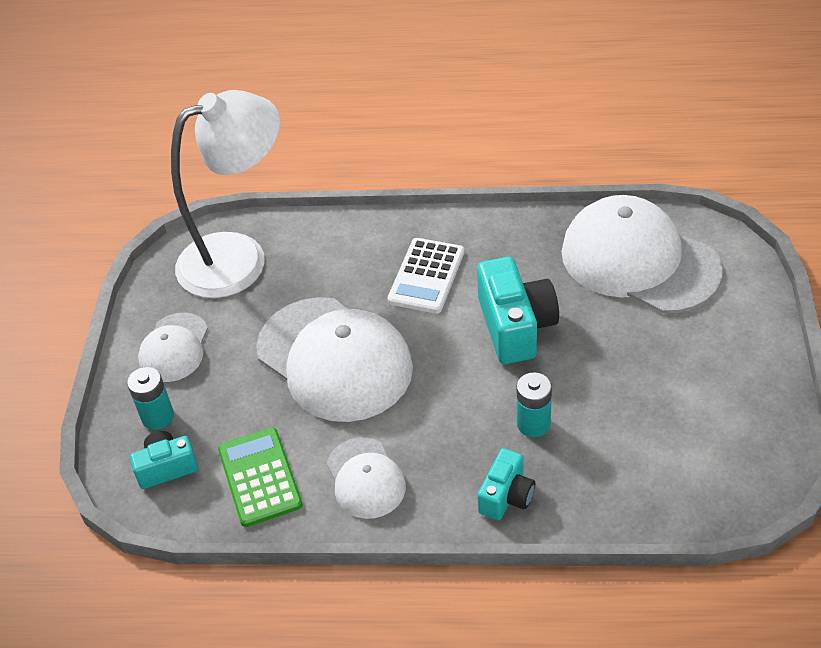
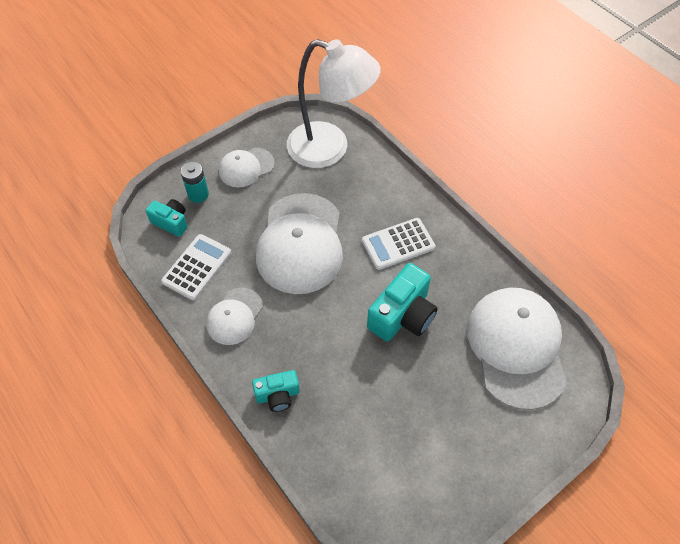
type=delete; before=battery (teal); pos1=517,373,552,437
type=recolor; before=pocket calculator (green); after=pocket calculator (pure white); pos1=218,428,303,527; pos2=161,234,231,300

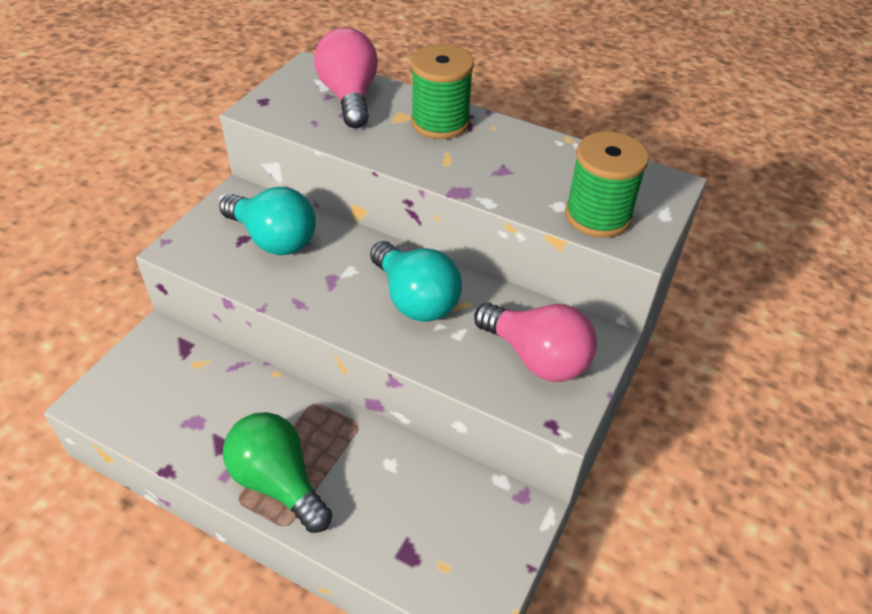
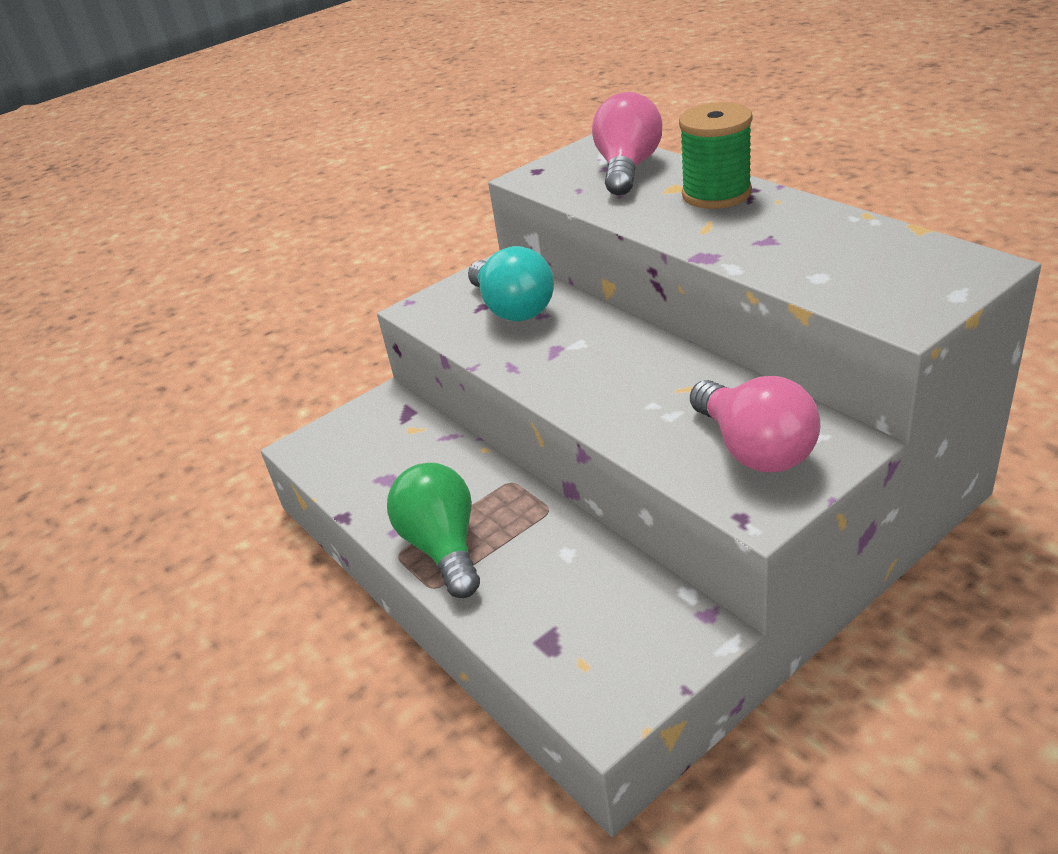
type=delete; before=reel of thread (green); pos1=565,131,649,238
type=delete; before=light bulb (teal); pos1=370,241,462,322

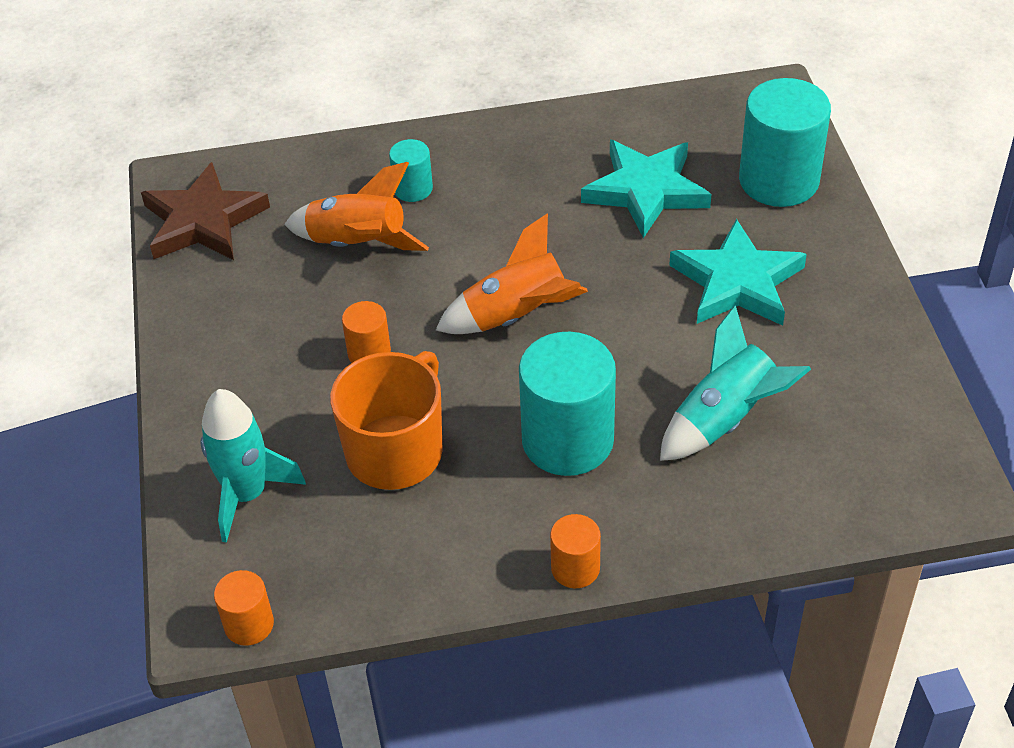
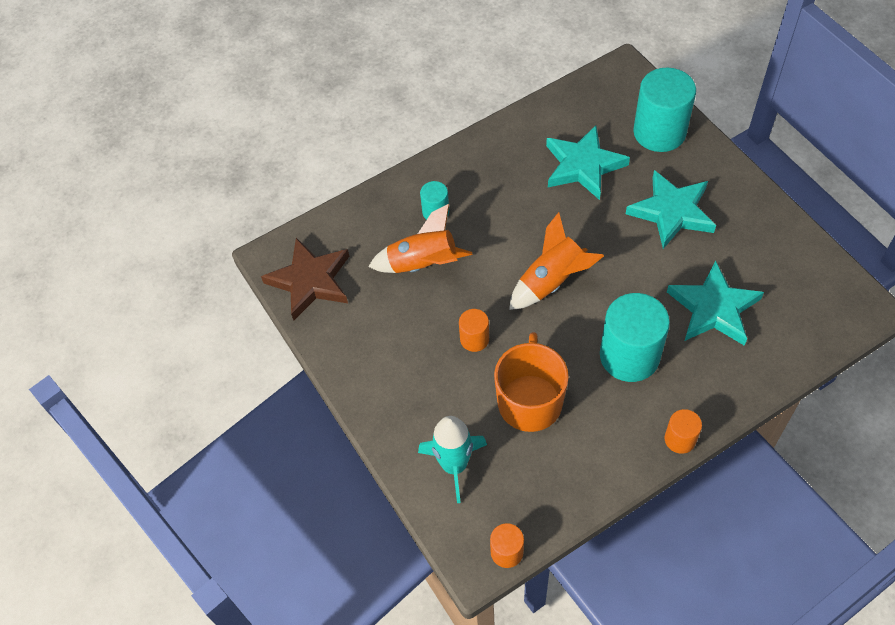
type=replace; before=spaceship (teal); after=star (teal); pos1=660,305,811,461; pos2=667,261,764,346

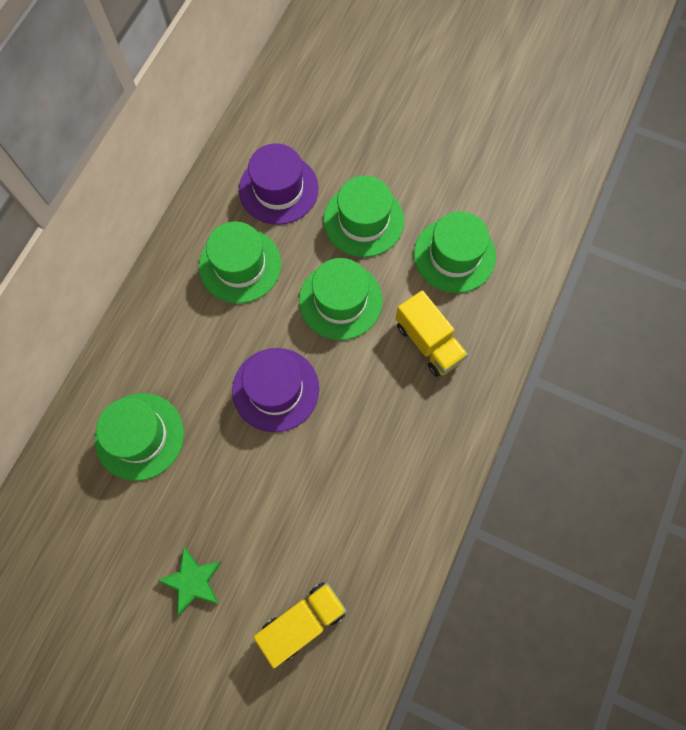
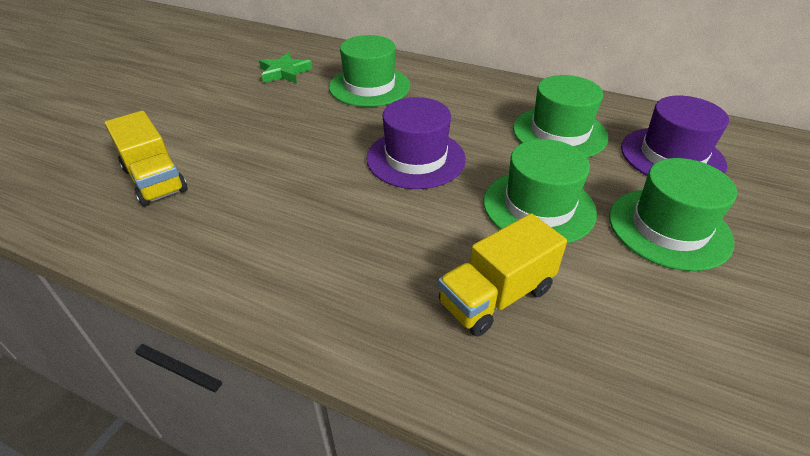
type=delete; before=top hat (green); pos1=414,211,496,293
type=move; before=star (green); pos1=157,548,221,616; pos2=259,52,313,83

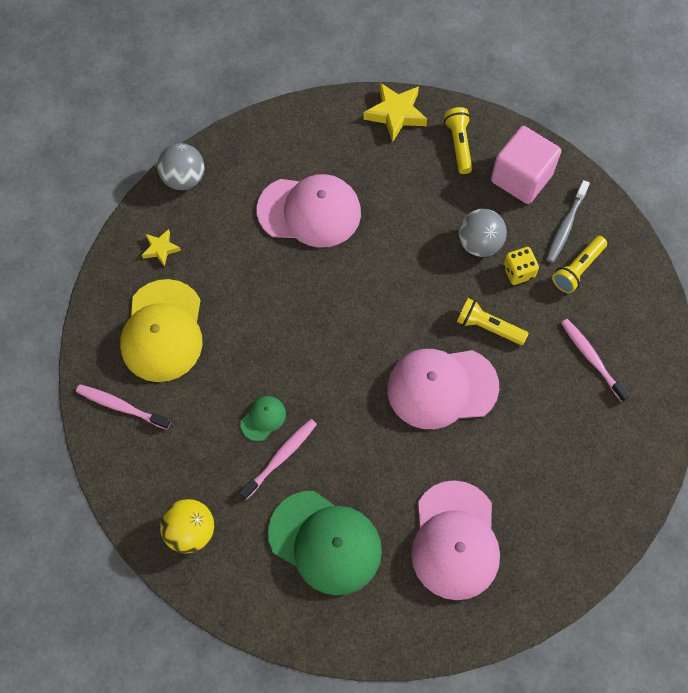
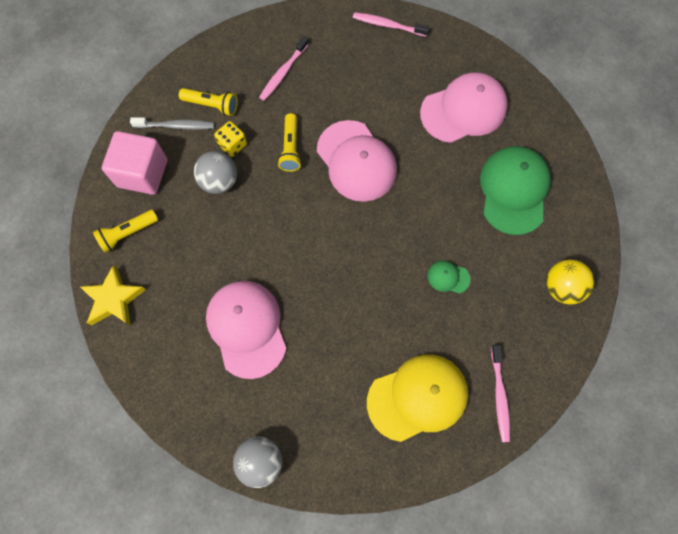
type=delete; before=star (golden); pos1=142,229,181,267
type=move; before=toothbrush (pink); pos1=239,419,317,500; pos2=353,12,430,37

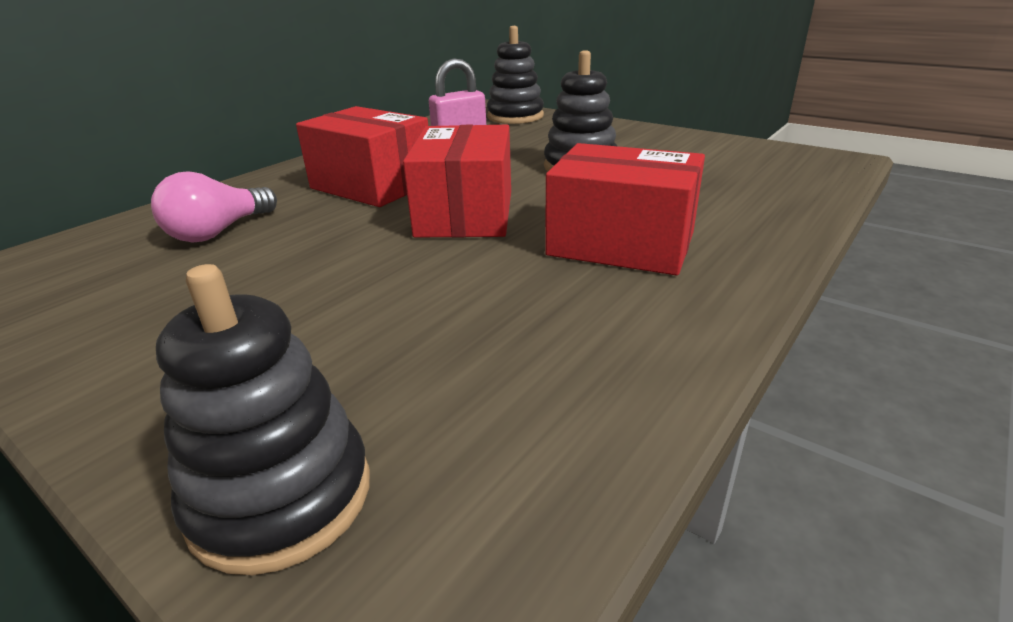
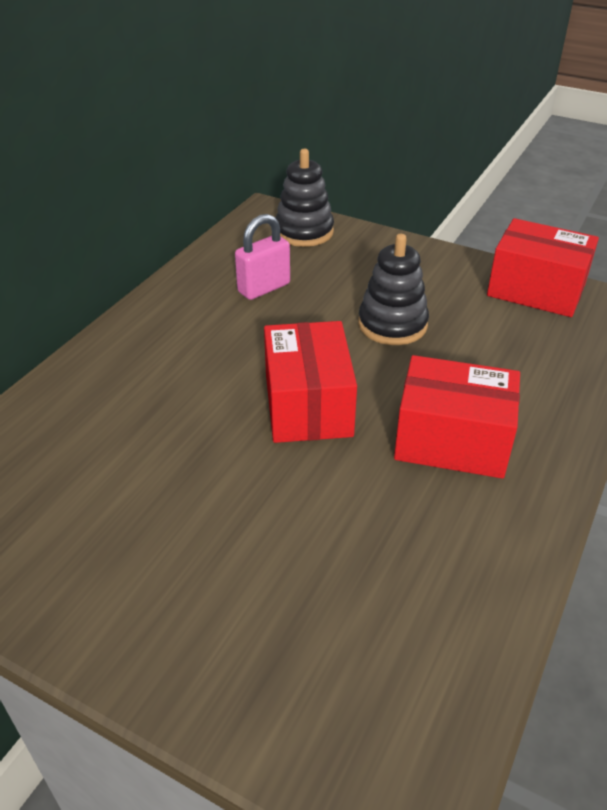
type=move; before=parcel (scarlet); pos1=296,106,428,207; pos2=487,218,599,317
type=delete; before=light bulb (pink); pos1=151,171,277,243
type=delete; before=ring stacker (ebony); pos1=156,264,370,575

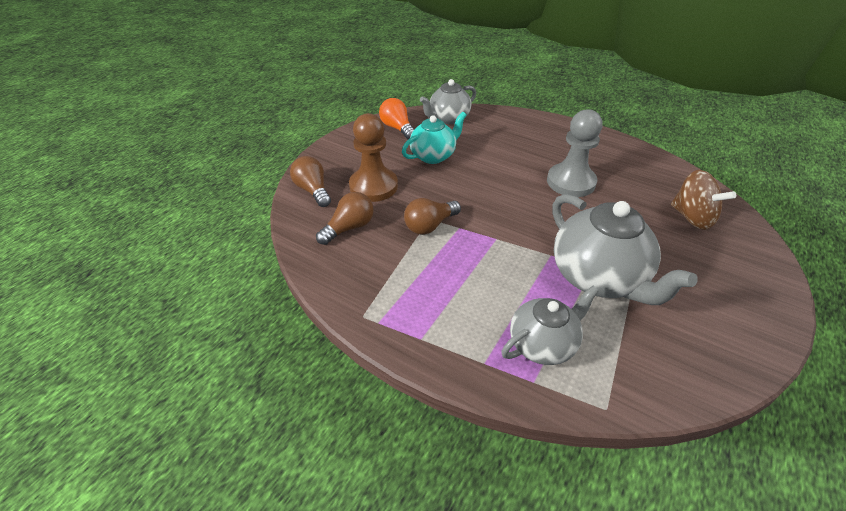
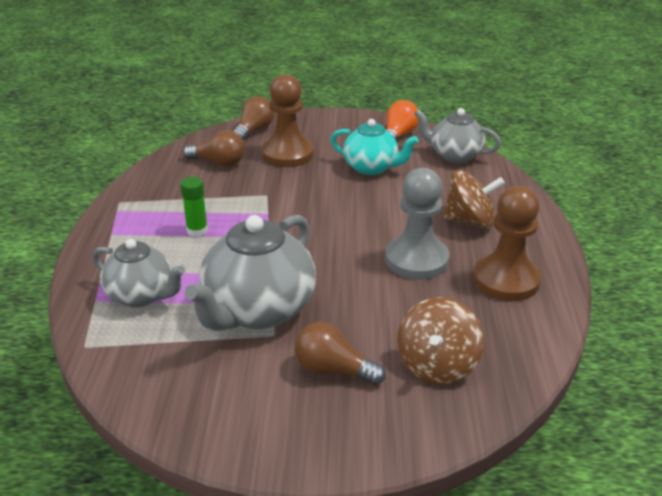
type=move; before=light bulb (dark brown); pos1=404,198,461,235; pos2=295,322,386,385
type=insert; after=toy top (dark brown); pos2=443,170,505,228
type=insert; after=glue (green); pos2=180,177,208,237
type=insert; after=pawn (dark brown); pos2=473,186,541,301

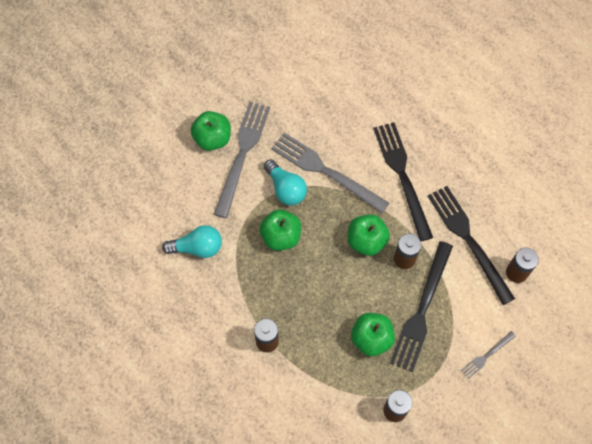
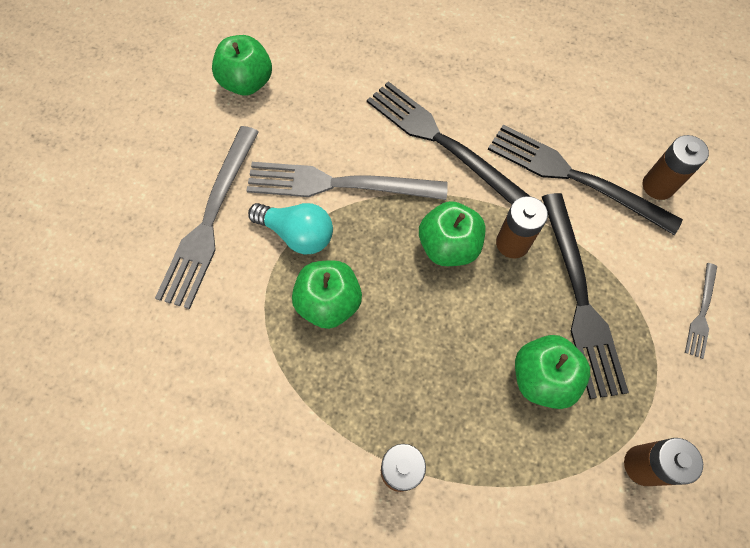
type=rotate; before=fork (gray); pos1=214,101,270,218; pos2=155,126,259,309; turn=-150
type=move; before=toy apple (green); pos1=191,111,231,151; pos2=212,35,272,95
type=delete; before=light bulb (teal); pos1=162,225,222,258

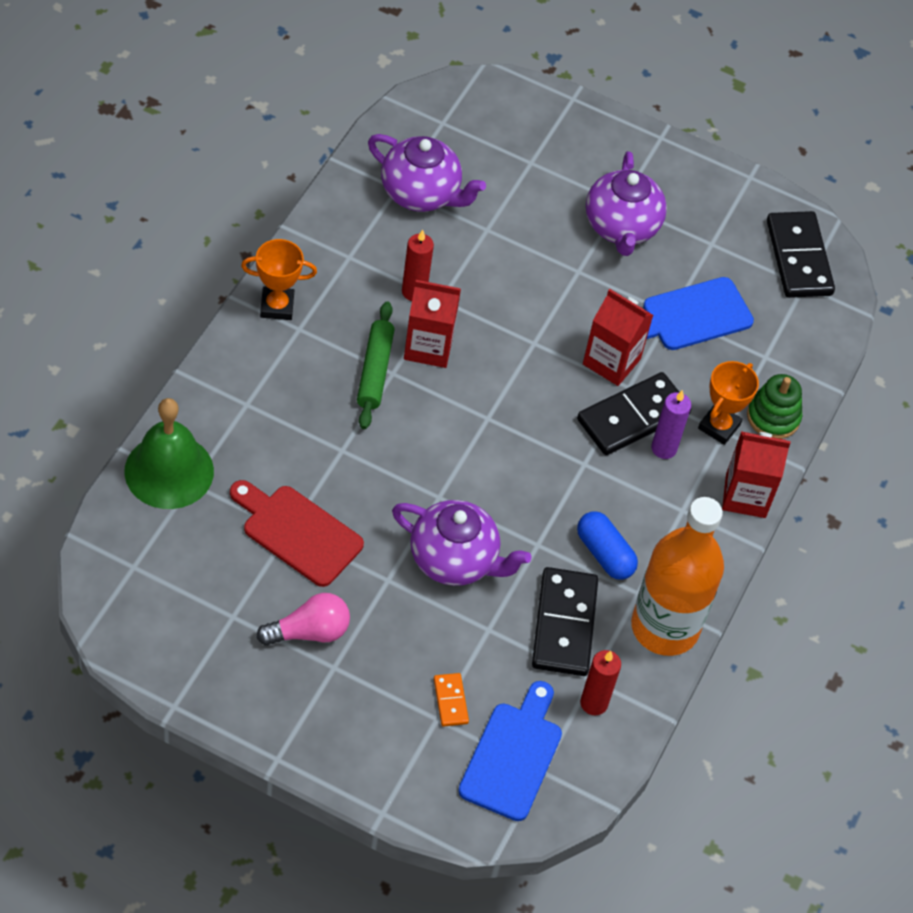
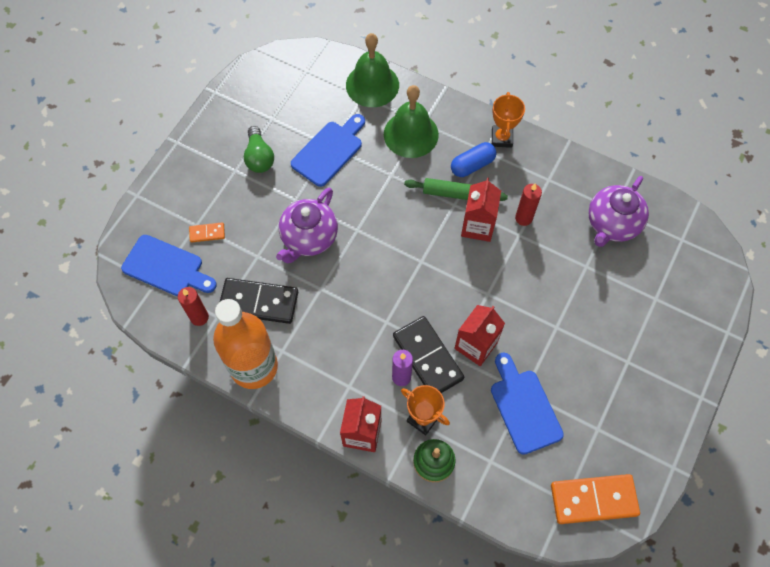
type=delete; before=tea pot (purple); pos1=586,151,667,256
type=recolor; before=domino piece (ebony); after=domino piece (orange); pos1=767,211,835,298; pos2=551,474,640,524
type=recolor; before=bread board (scarlet); after=bread board (royal blue); pos1=230,480,364,587; pos2=291,114,365,187
type=move; before=capsule (royal blue); pos1=577,511,638,580; pos2=451,142,496,177
type=recolor; before=light bulb (pink); after=light bulb (green); pos1=256,593,350,646; pos2=244,126,274,173
type=insert; after=bell (green); pos2=384,85,439,158

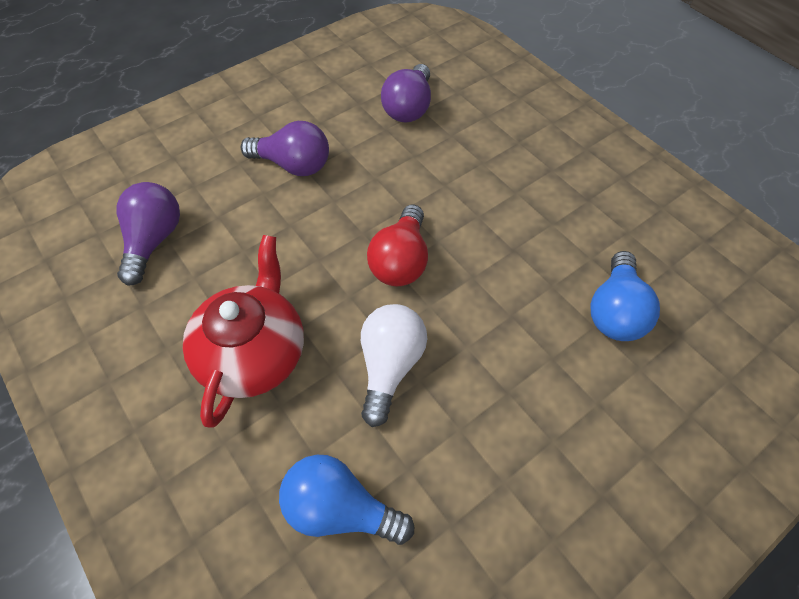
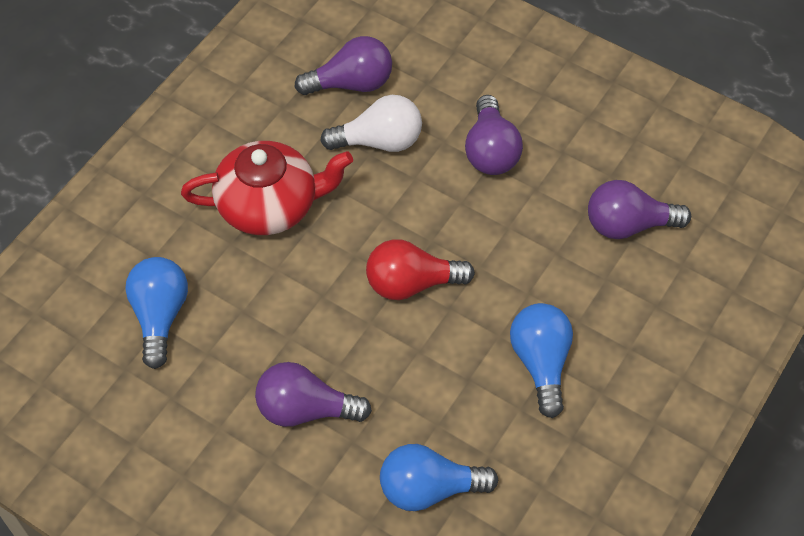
type=move; before=light bulb (pure white); pos1=361,304,427,427; pos2=320,95,422,152
type=insert; after=light bulb (royal blue); pos2=510,303,573,418
type=insert; after=light bulb (purple); pos2=255,362,372,427

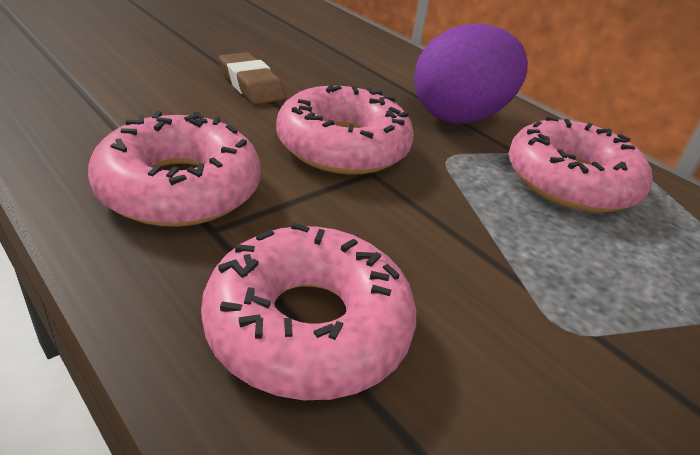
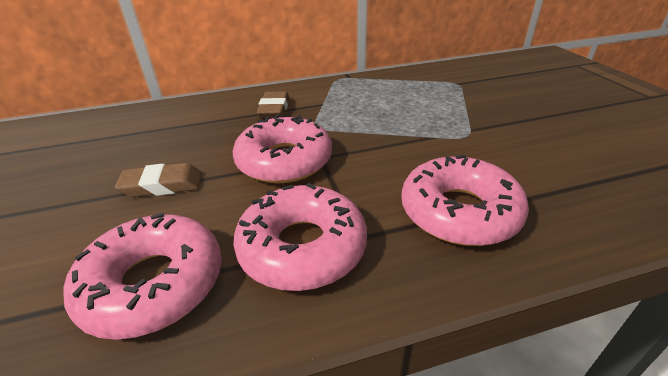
type=replace; before=egg (purple); after=gum eraser (dark brown); pos1=414,24,528,124; pos2=257,91,289,118
type=move; before=donut (pink); pos1=509,117,653,213; pos2=63,213,222,340

